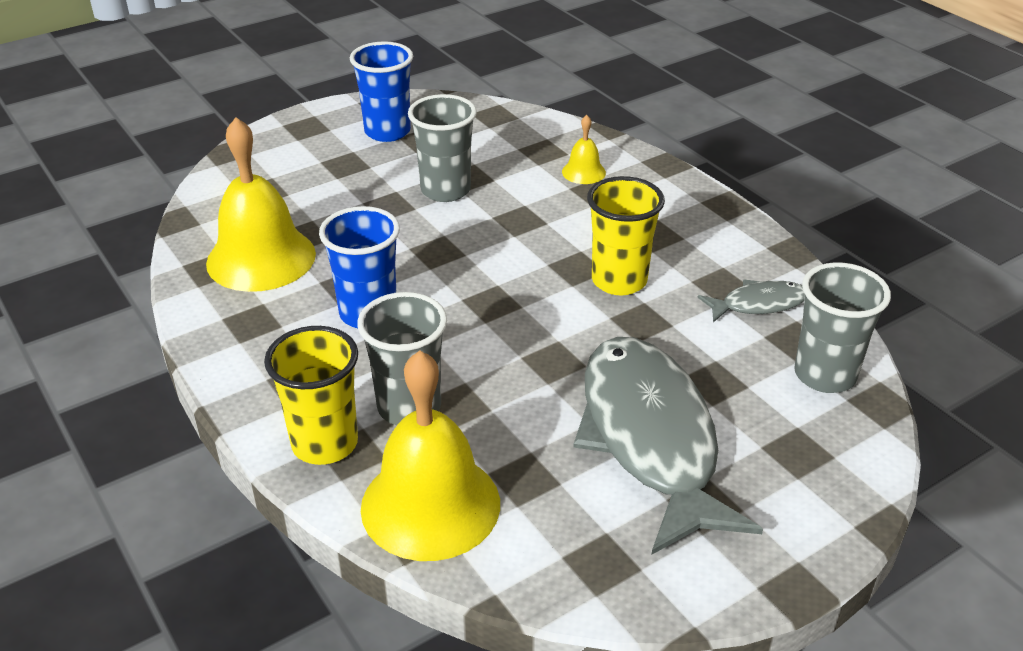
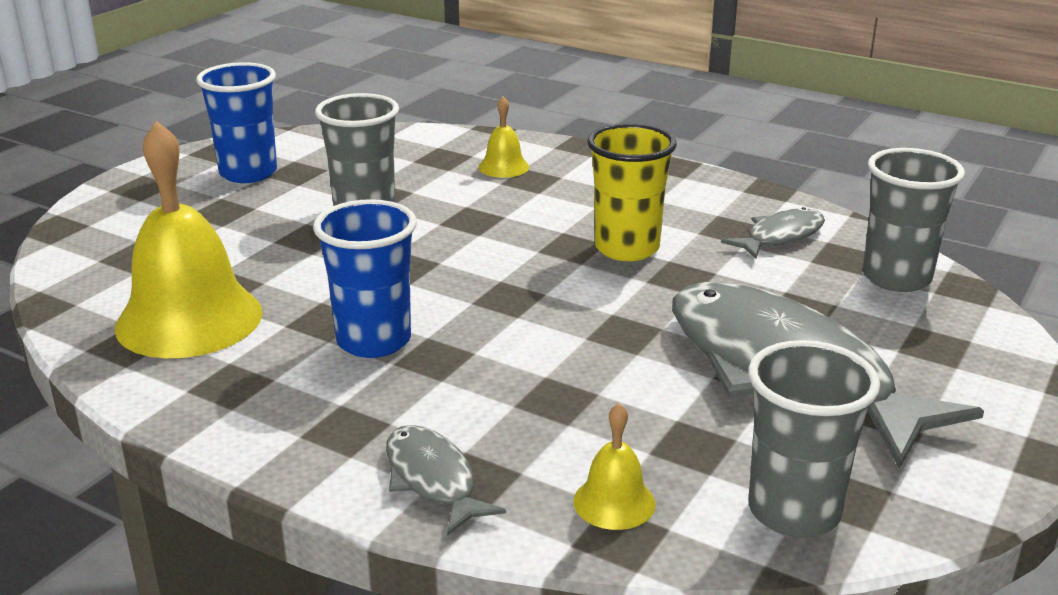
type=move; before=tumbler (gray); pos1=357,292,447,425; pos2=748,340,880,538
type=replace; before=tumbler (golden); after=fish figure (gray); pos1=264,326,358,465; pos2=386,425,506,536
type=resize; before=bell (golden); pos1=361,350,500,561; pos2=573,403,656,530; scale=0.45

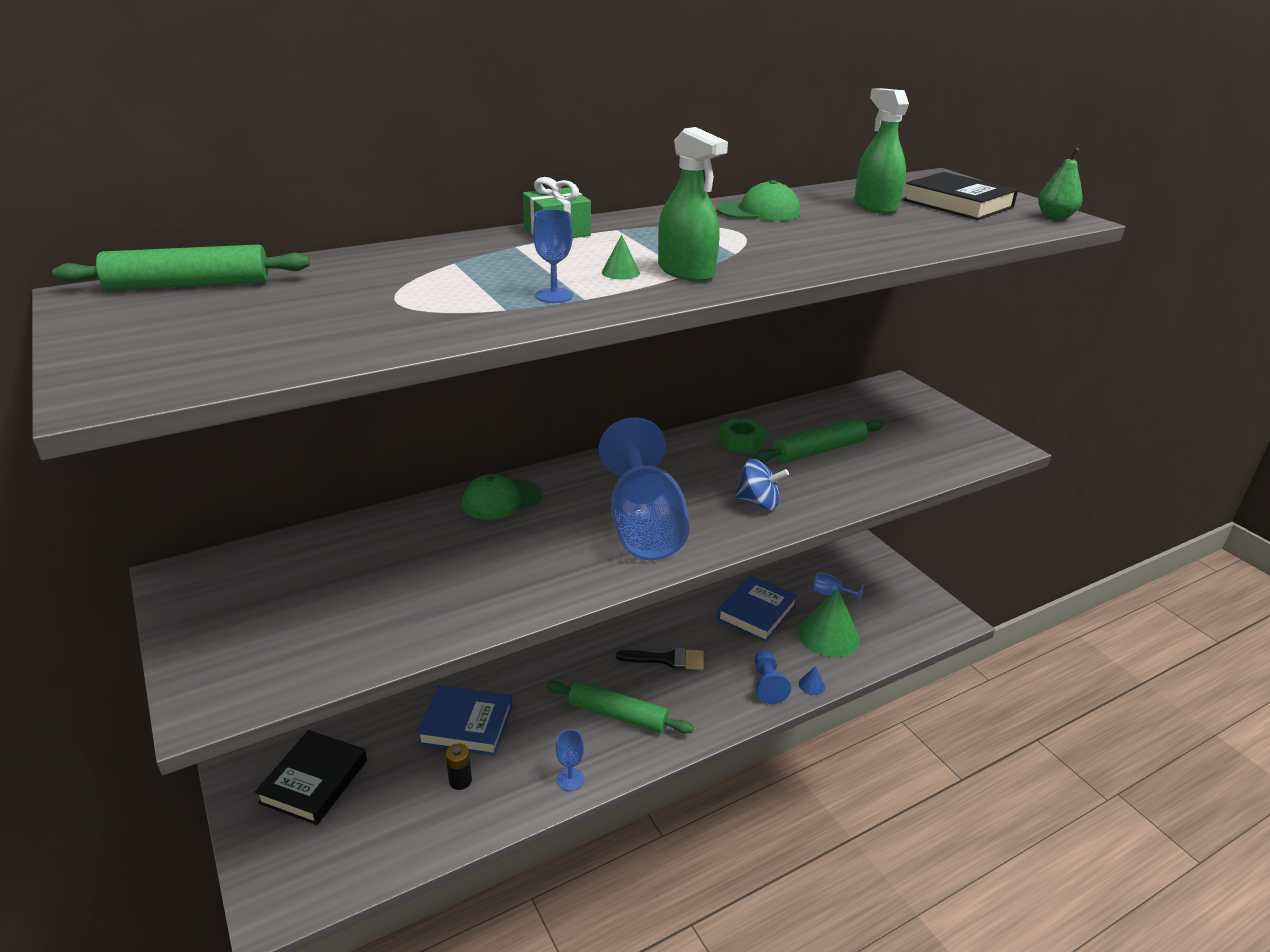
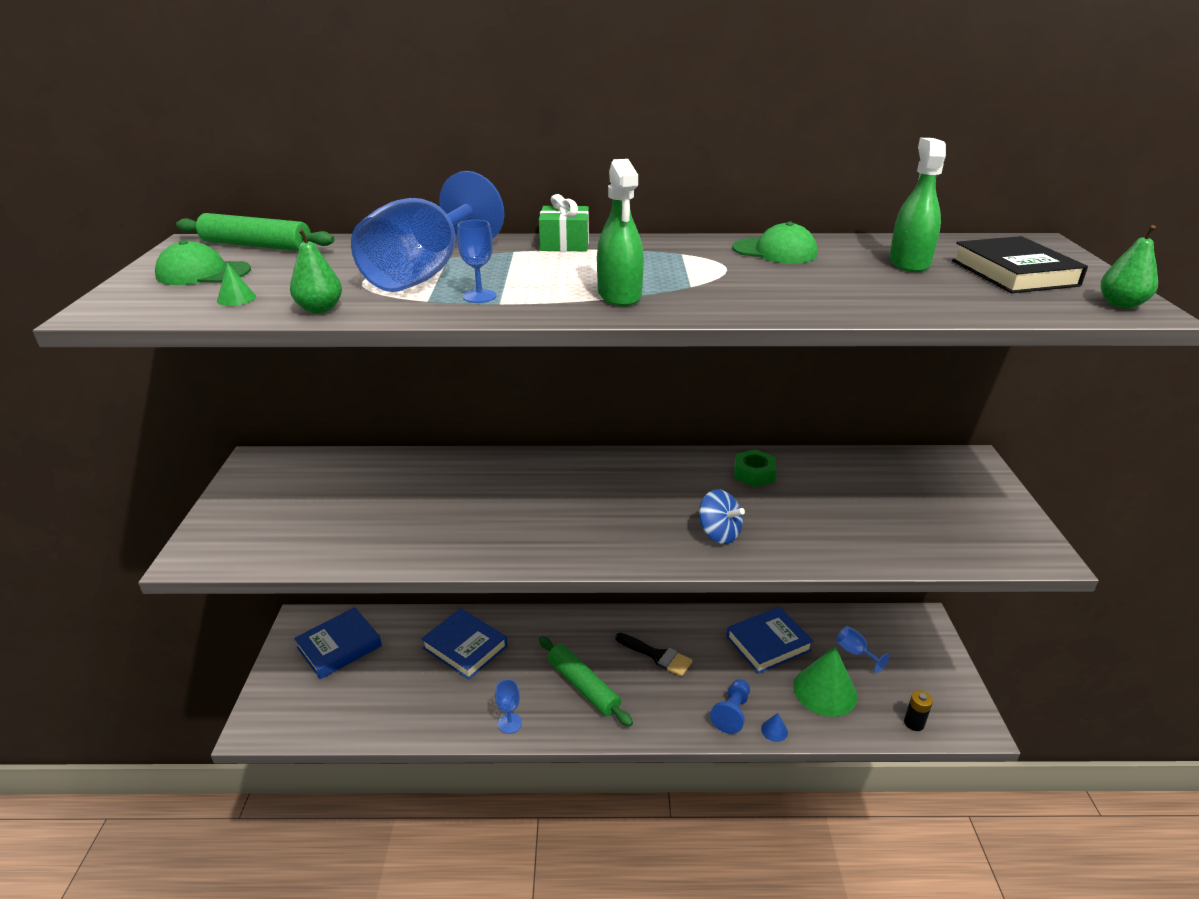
type=move; before=cone shape (green); pos1=602,235,640,280; pos2=217,263,256,306
type=move; before=chalice (royal blue); pos1=599,417,690,560; pos2=351,171,504,292
type=delete; before=pastry roller (green); pos1=754,418,883,463
type=move; before=baseball cap (green); pos1=462,474,542,520; pos2=155,240,251,285
type=recolor; before=book (ebony); after=book (royal blue); pos1=255,730,367,825; pos2=294,607,382,679
type=move; before=battery (ebony); pos1=446,743,472,790; pos2=904,690,933,731
type=insert; after=pear fruit (green); pos2=290,229,342,313

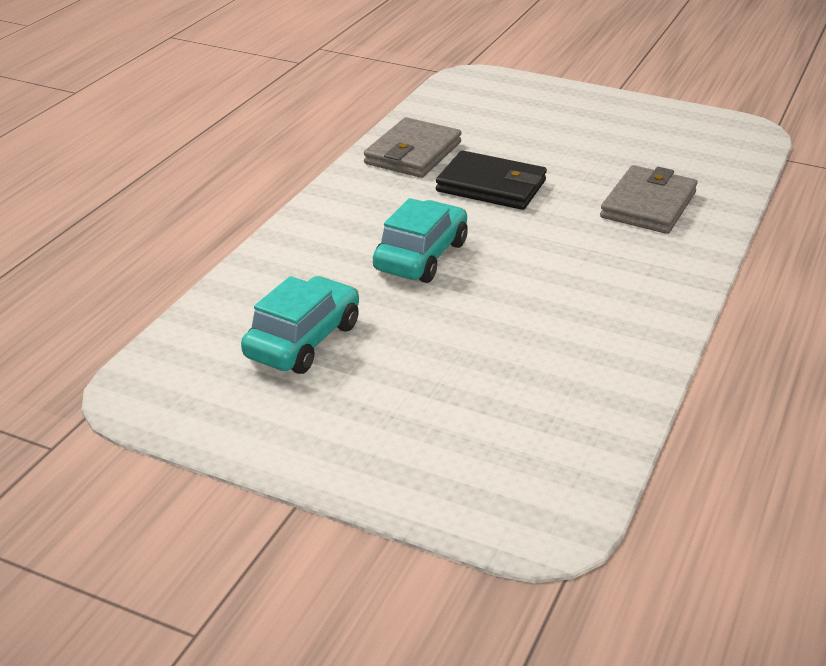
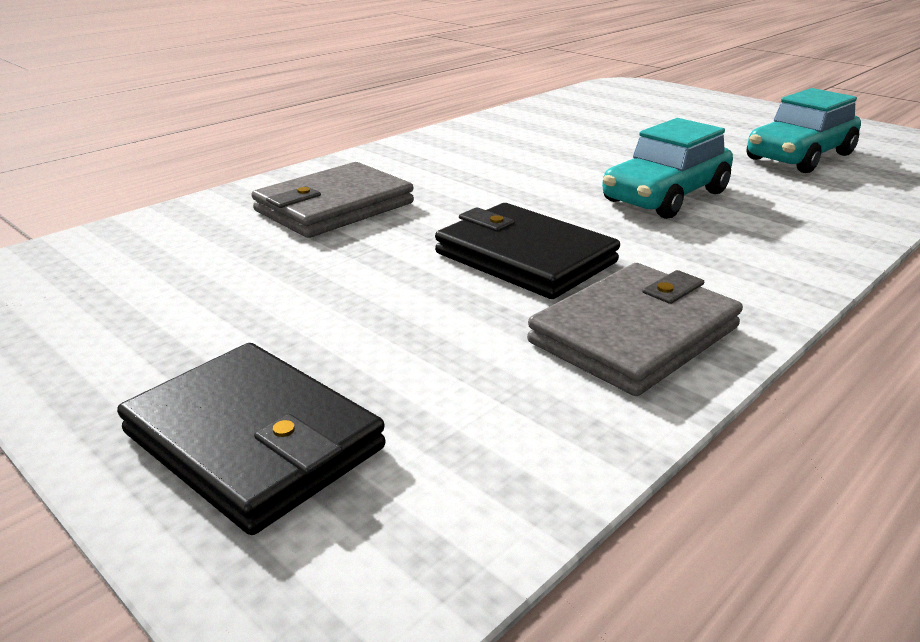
type=insert; after=billfold (ebony); pos2=117,343,386,535

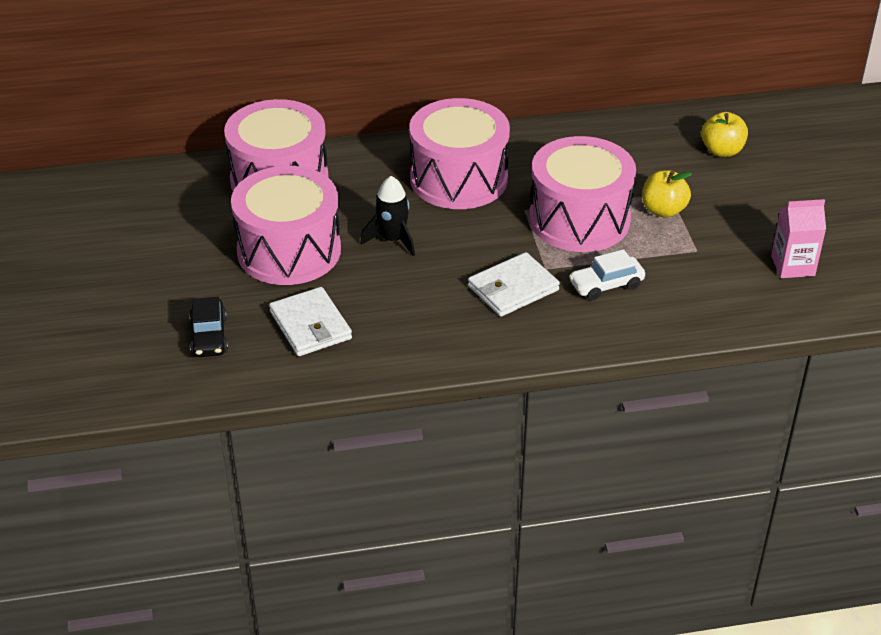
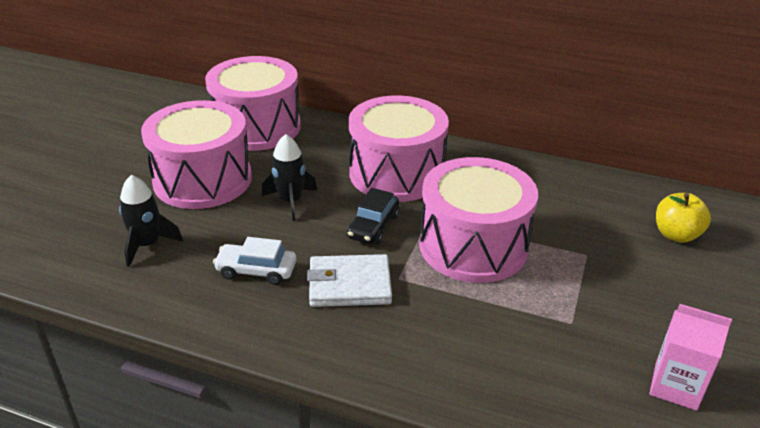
type=delete; before=toy apple (golden); pos1=642,170,692,218
type=move; before=toy car (pure white); pos1=569,249,645,300; pos2=213,237,296,285
type=replace; before=billfold (pure white); after=spaceship (ebony); pos1=269,287,352,356; pos2=119,175,183,267
type=move; before=toy car (ebony); pos1=189,297,228,357; pos2=347,188,399,244

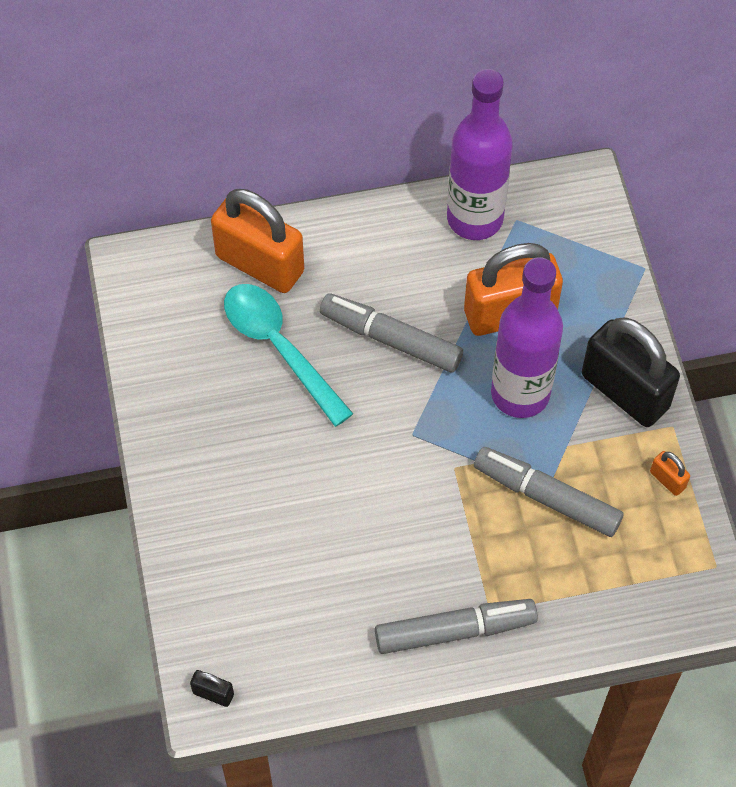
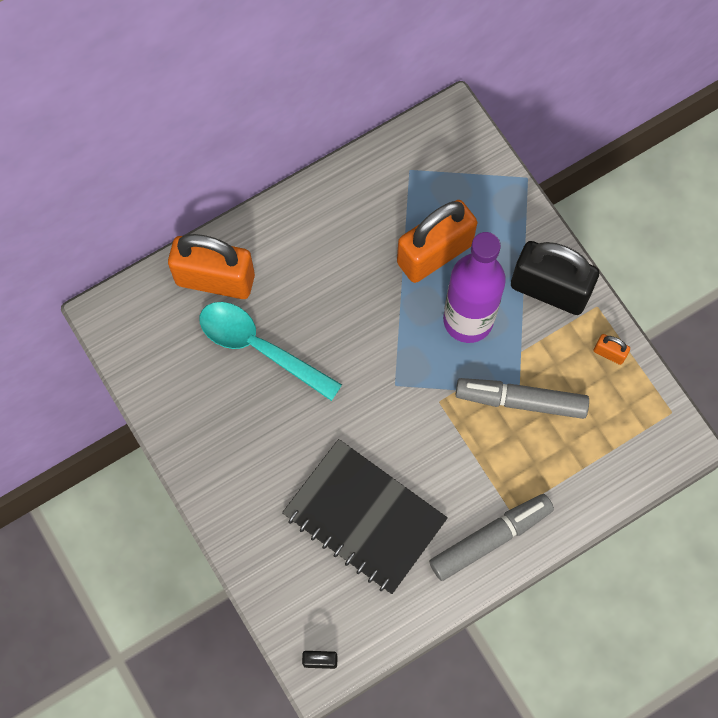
type=delete; before=drink bottle (purple); pos1=447,69,513,240
type=delete; before=marker (gray); pos1=320,293,463,373
type=insert; after=notebook (ebony); pos2=282,439,448,594

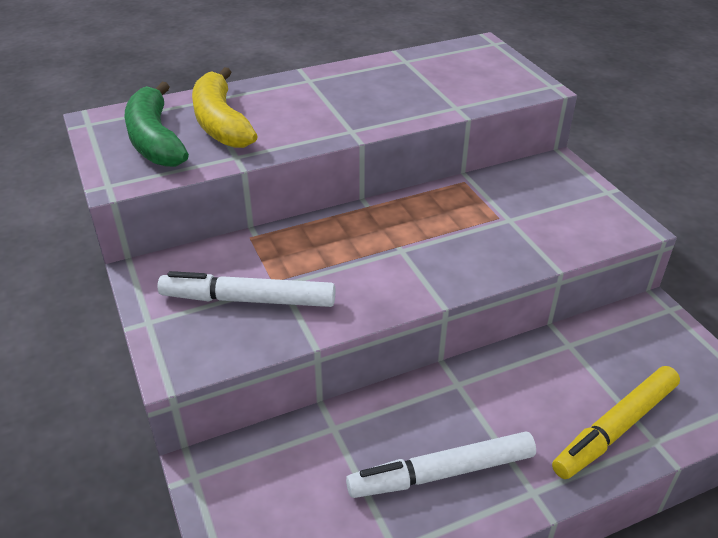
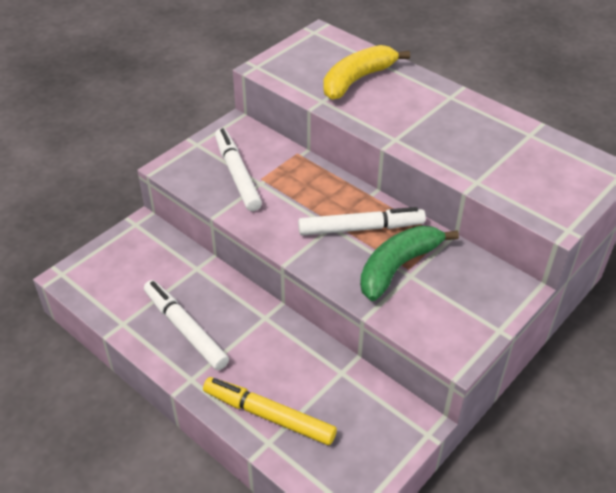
type=move; before=toy banana (green); pos1=124,82,189,167; pos2=360,225,459,301
type=insert; after=marker (pure white); pos2=298,207,426,235

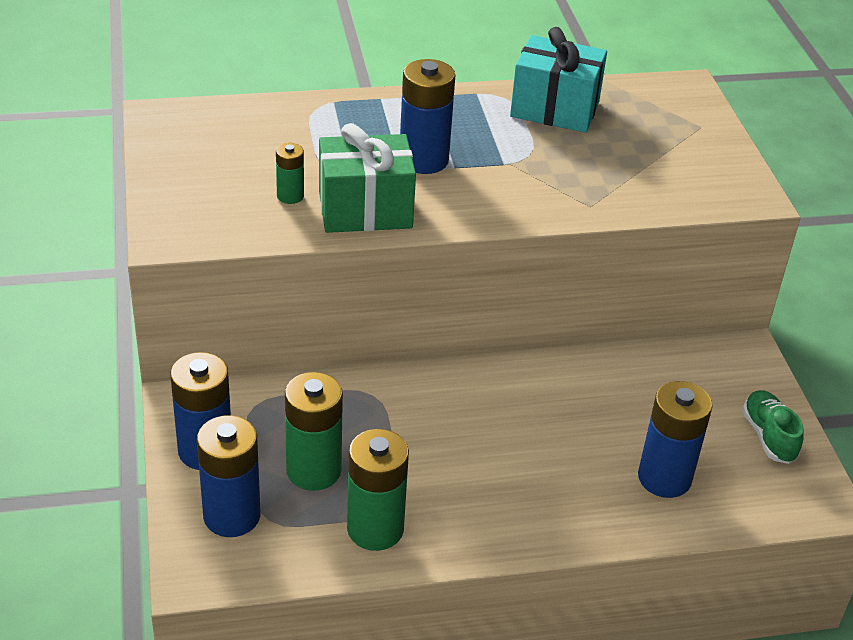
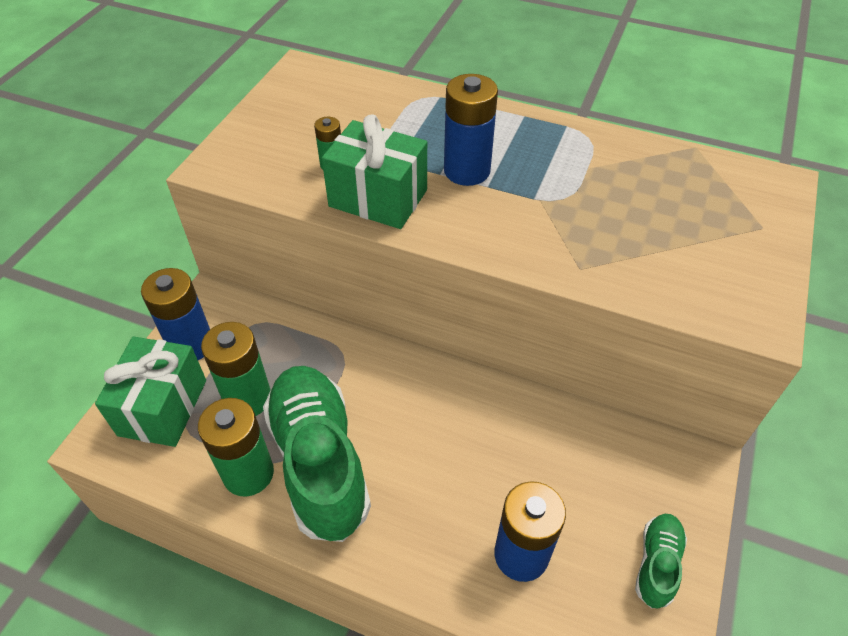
type=delete; before=wrapped gift (teal); pos1=510,27,607,133
type=replace; before=battery (royal blue); after=wrapped gift (green); pos1=197,415,261,537; pos2=95,336,206,447
type=insert; after=sneaker (green); pos2=263,366,371,542

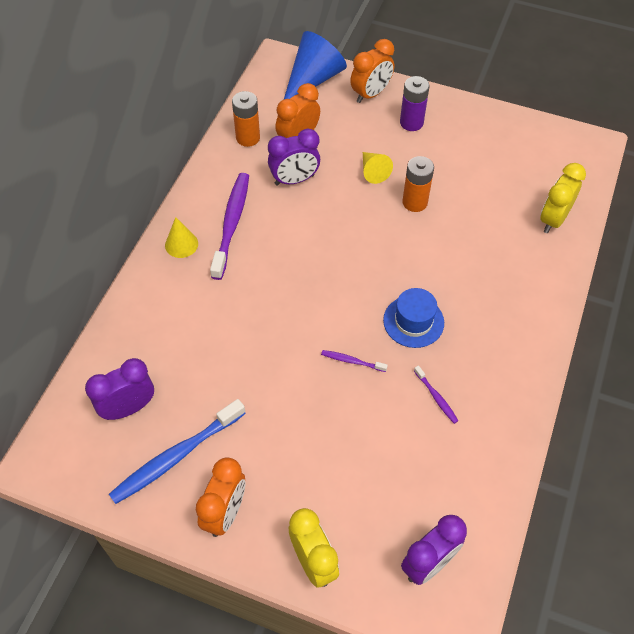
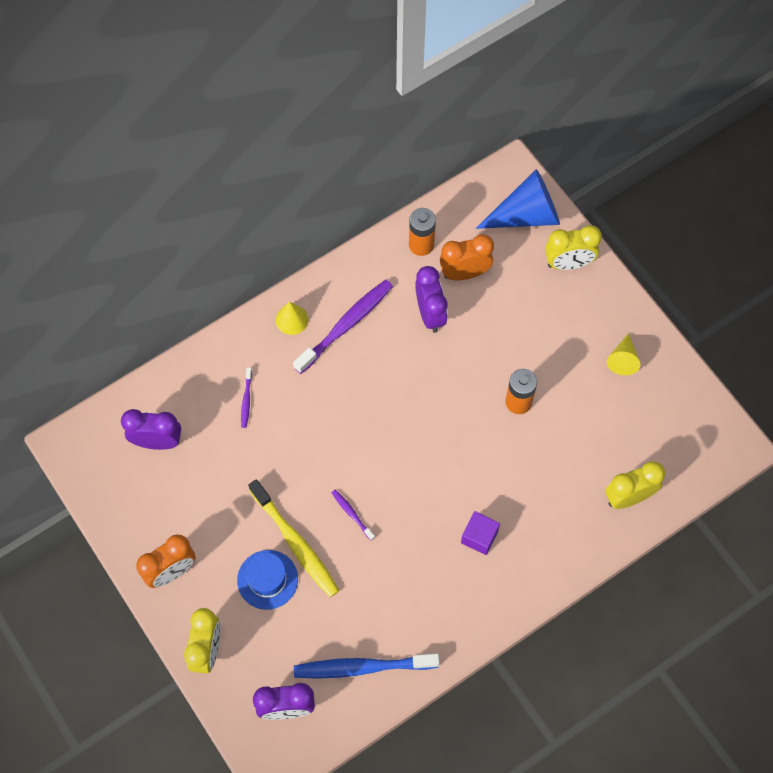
type=recolor; before=bedside clock (orange); after=bedside clock (golden); pos1=350,39,394,103; pos2=545,225,602,270
type=delete; before=battery (purple); pos1=400,76,429,131
type=rotate; before=bedside clock (purple); pos1=268,129,320,186; pos2=415,266,448,333; turn=-120
type=move; before=cone shape (golden); pos1=363,152,393,184; pos2=607,333,640,375
type=move; before=top hat (royal blue); pos1=383,288,444,348; pos2=237,550,298,610
type=move; before=toothbrush (purple); pos1=414,365,458,424; pos2=241,367,252,428
type=move; before=toothbrush (royal blue); pos1=109,399,246,504; pos2=294,653,440,679
type=insert; after=toothbrush (golden); pos2=248,479,340,597
type=insert; after=cube (purple); pos2=461,511,500,555

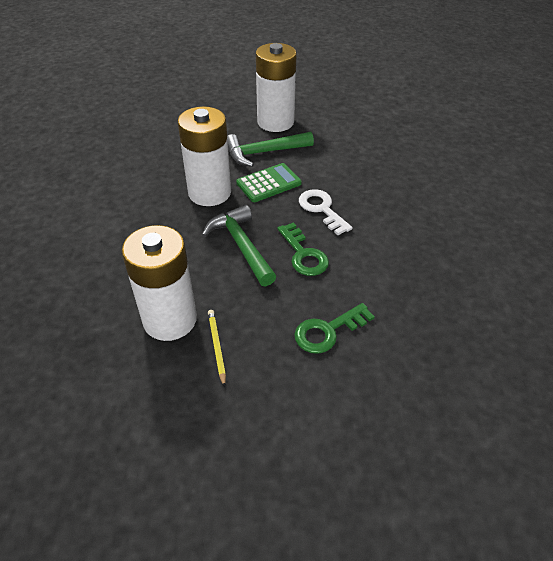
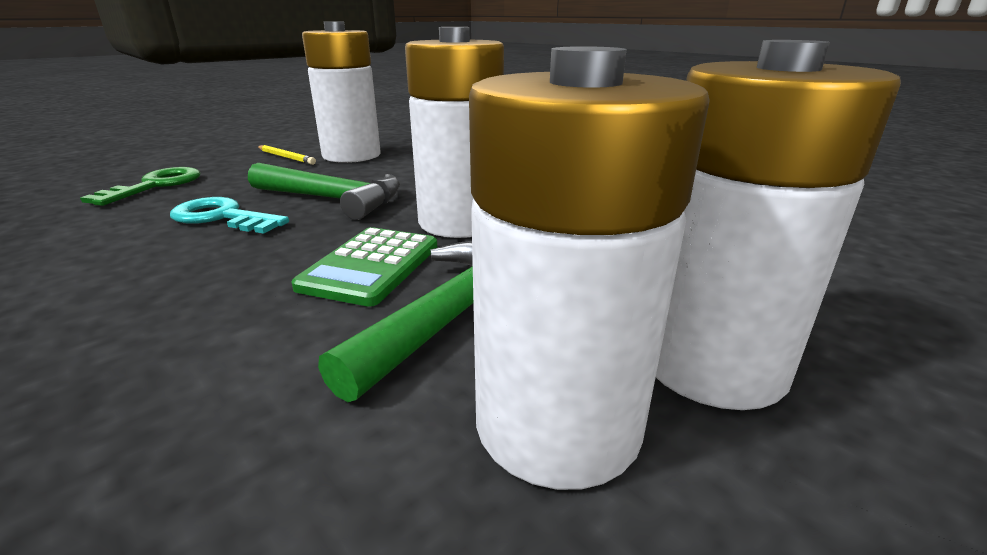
type=delete; before=key (pure white); pos1=299,189,353,235
type=recolor; before=key (green); after=key (teal); pos1=277,222,329,276; pos2=170,197,289,234
type=insert; after=battery (pure white); pos2=656,40,901,410

